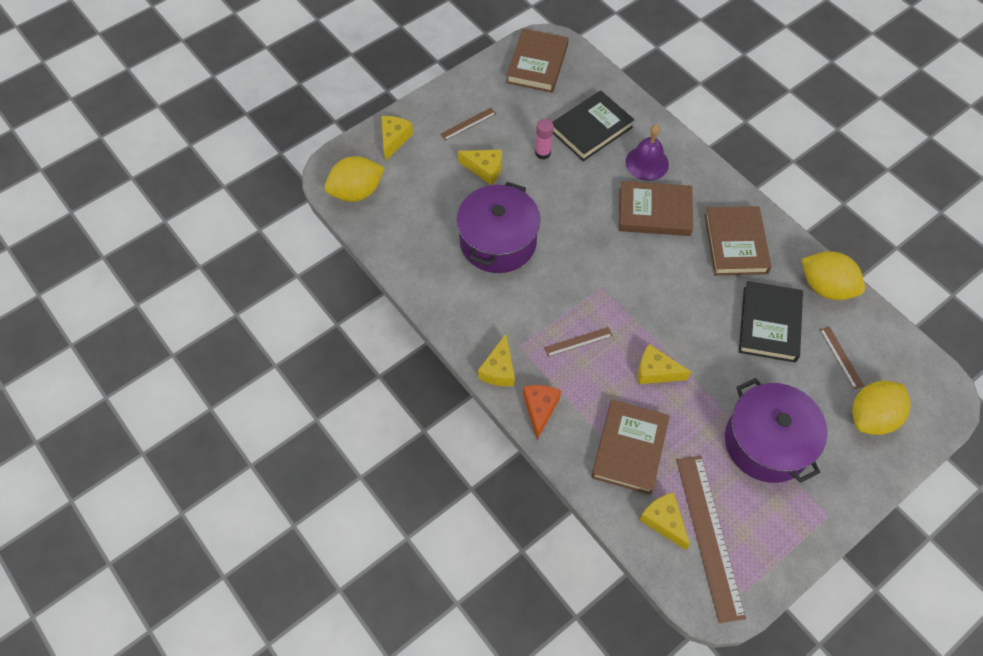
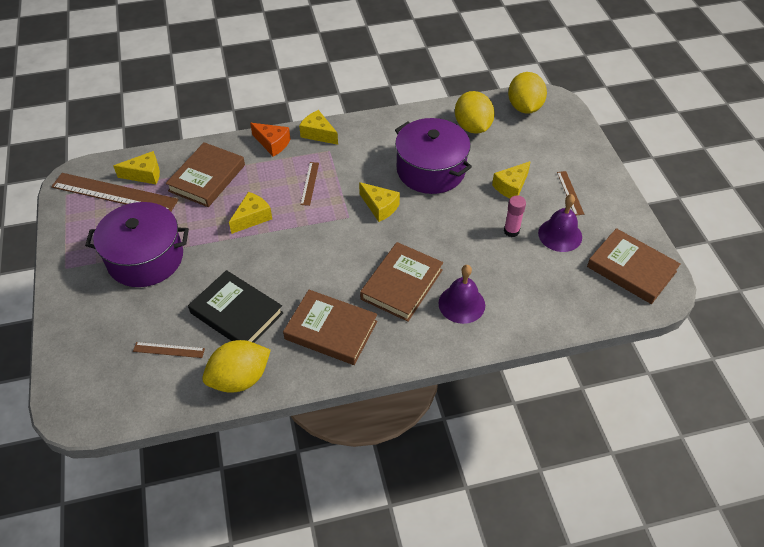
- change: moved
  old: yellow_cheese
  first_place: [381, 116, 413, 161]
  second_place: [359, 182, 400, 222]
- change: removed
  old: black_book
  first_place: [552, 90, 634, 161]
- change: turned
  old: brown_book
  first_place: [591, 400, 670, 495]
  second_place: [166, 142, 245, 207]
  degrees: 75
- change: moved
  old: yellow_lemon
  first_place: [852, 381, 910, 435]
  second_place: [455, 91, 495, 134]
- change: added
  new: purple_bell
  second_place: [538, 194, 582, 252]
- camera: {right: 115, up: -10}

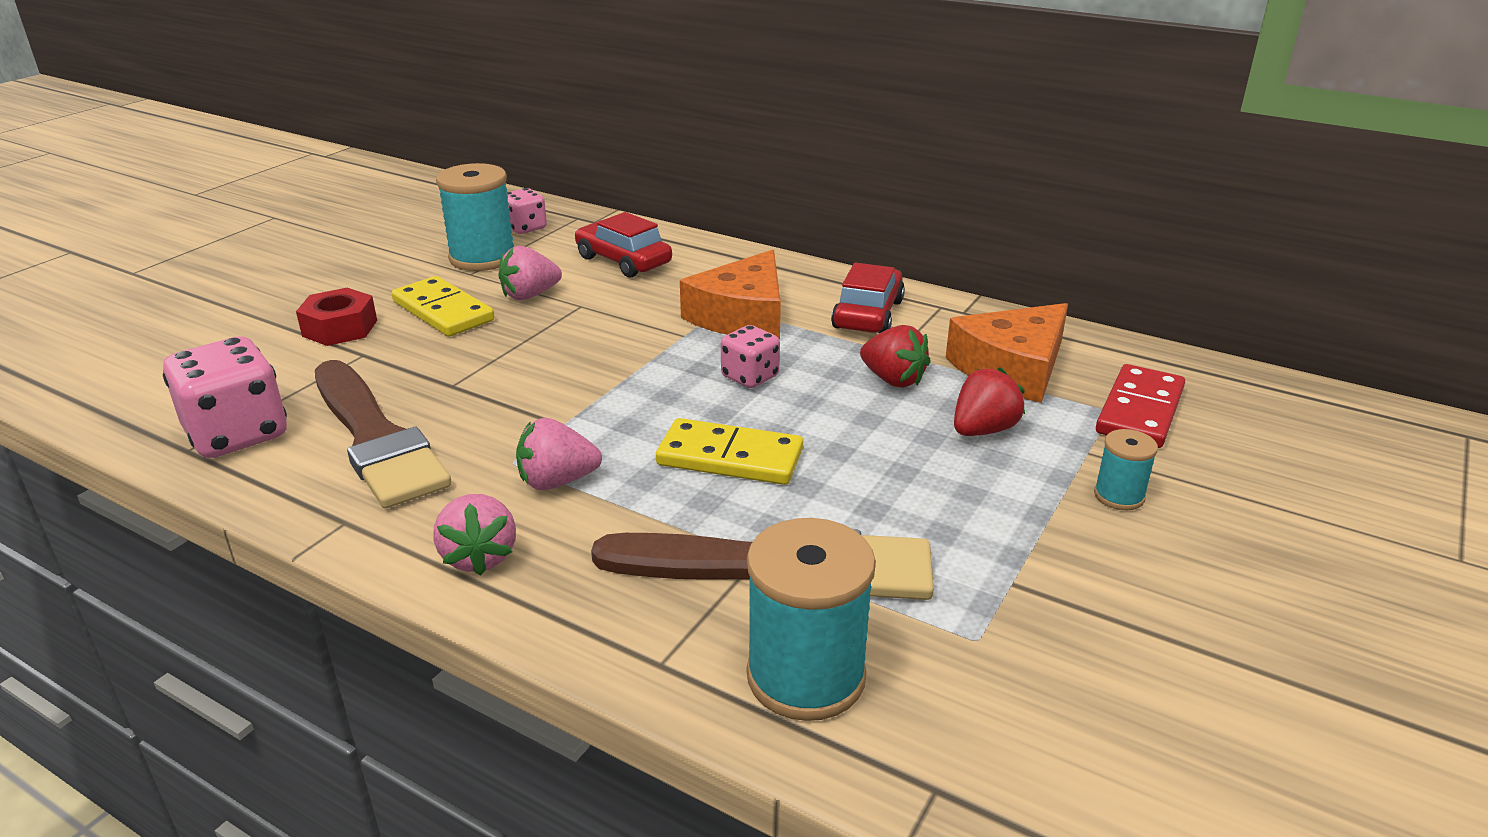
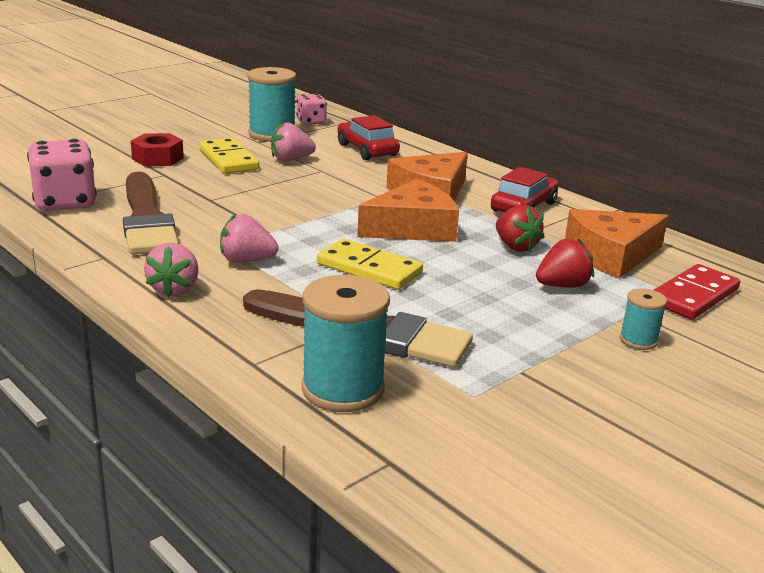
- change: replaced
  old: pink_dice
  new: orange_cheese
  first_place: [721, 325, 780, 388]
  second_place: [357, 179, 459, 242]
- camera: {right: 15, up: -5}

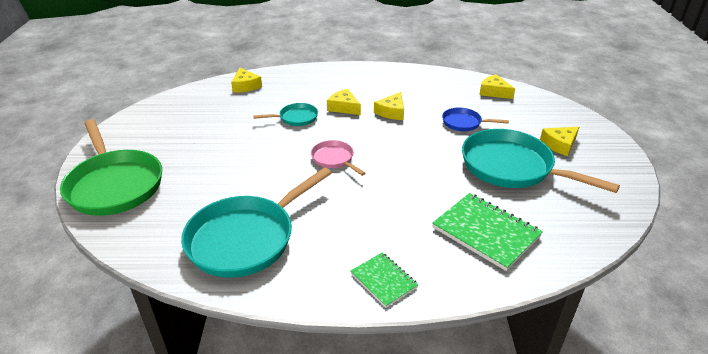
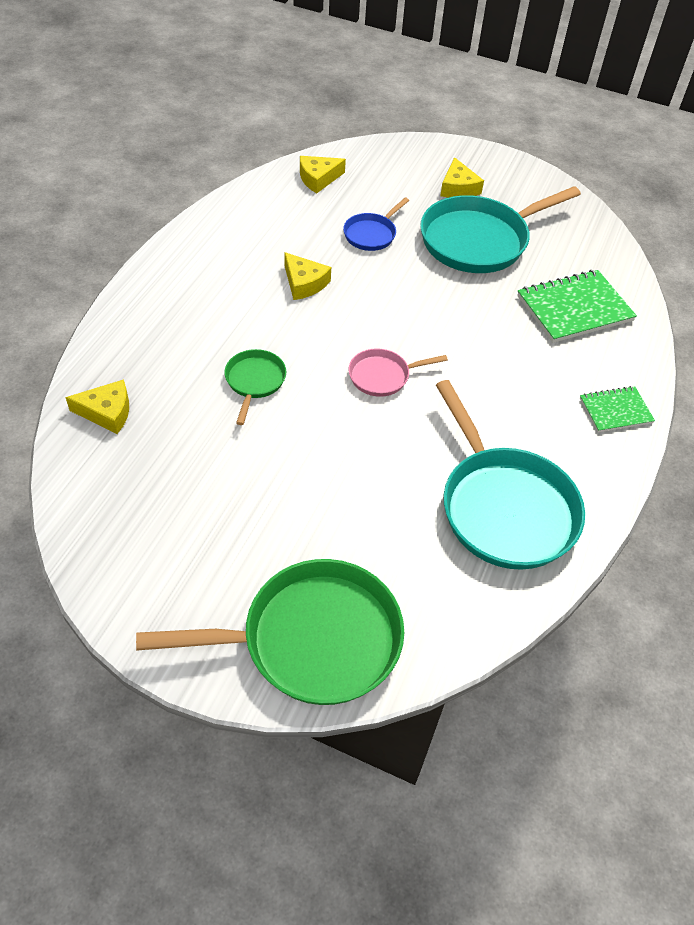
- change: recoloured
  old: turquoise_pan
  new: green_pan
  first_place: [253, 103, 318, 126]
  second_place: [224, 349, 286, 425]
- change: removed
  old: yellow_cheese
  first_place: [327, 89, 361, 115]
- camera: {right: -70, up: 15}

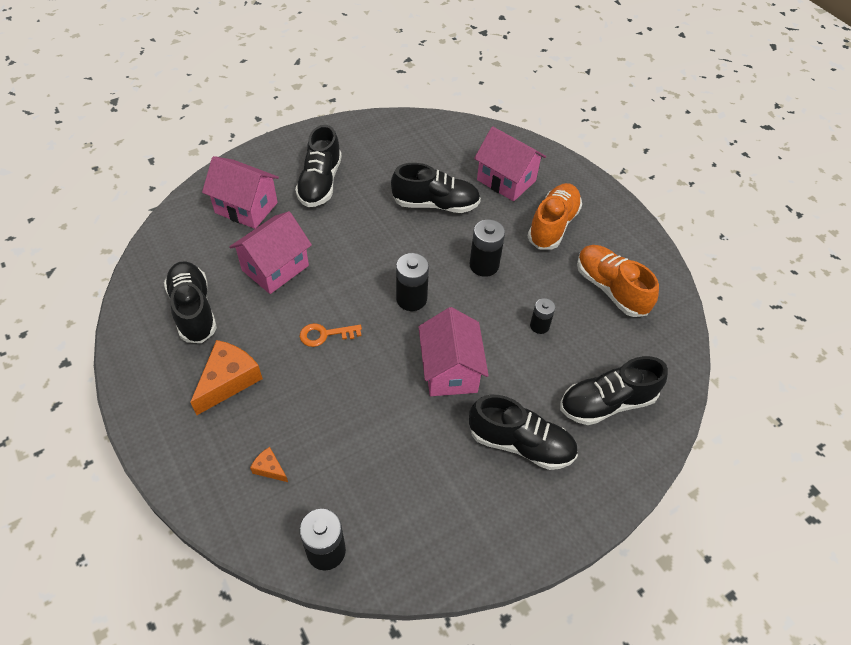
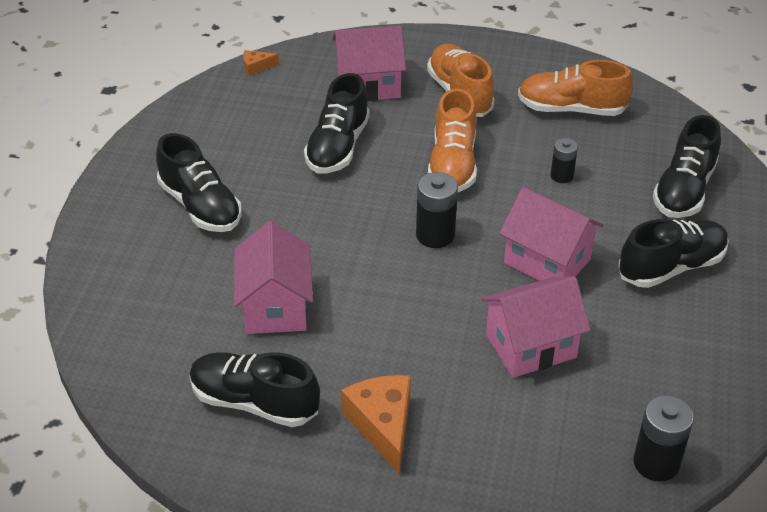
- change: moved
  old: pink_house
  first_place: [202, 156, 279, 229]
  second_place: [481, 276, 591, 378]
- change: moved
  old: orange_cheese
  first_place: [250, 447, 288, 482]
  second_place: [243, 50, 279, 76]
- change: removed
  old: orange_key
  first_place: [300, 323, 362, 347]
- change: turned
  old: black_shoe
  first_place: [391, 163, 481, 213]
  second_place: [304, 73, 370, 173]
  degrees: 150
- change: replaced
  old: black_battery
  new: orange_shoe
  first_place: [470, 220, 505, 277]
  second_place: [428, 88, 477, 192]
- camera: {right: -45, up: -10}

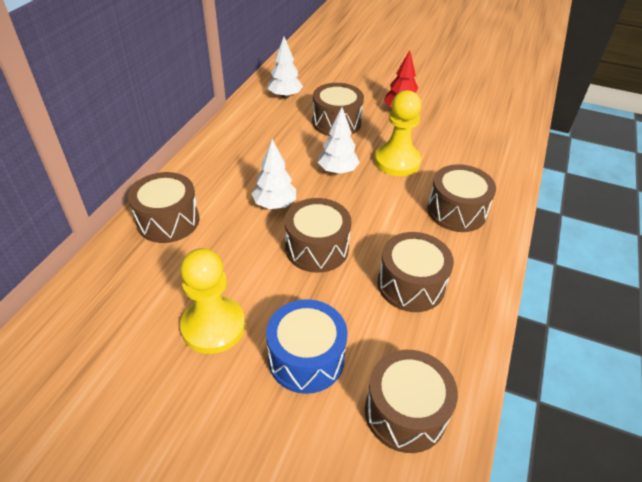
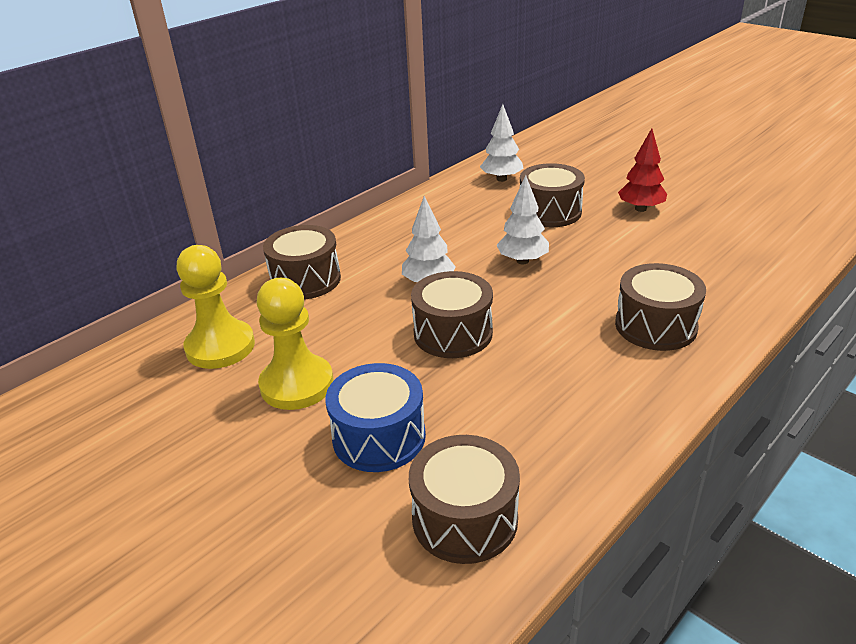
- change: moved
  old: yellow_pawn
  first_place: [374, 90, 422, 176]
  second_place: [177, 245, 255, 369]
- change: removed
  old: brown_drum
  first_place: [378, 232, 454, 312]
- camera: {right: 25, up: -10}

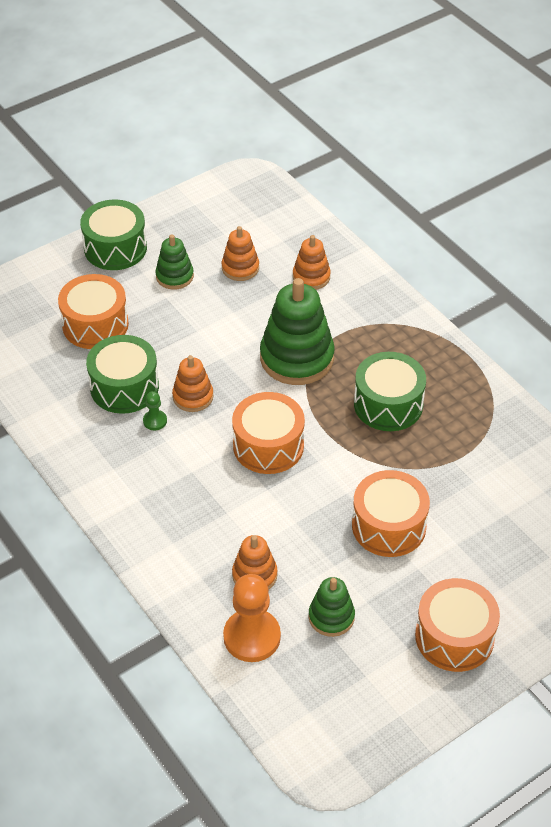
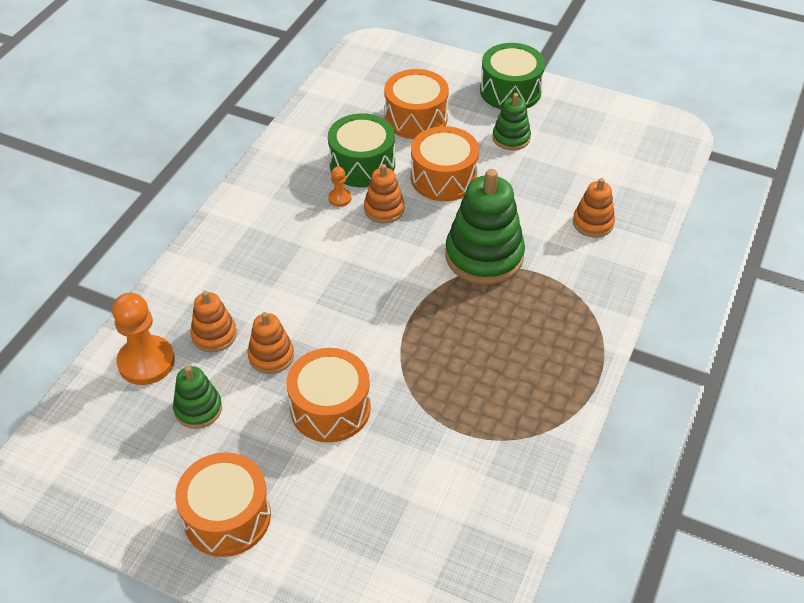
- change: recoloured
  old: green_pawn
  new: orange_pawn
  first_place: [143, 391, 167, 430]
  second_place: [328, 167, 351, 207]
- change: moved
  old: orange_stacking_toy
  first_place: [222, 226, 259, 281]
  second_place: [248, 312, 294, 374]
- change: moved
  old: orange_drum
  first_place: [232, 392, 305, 474]
  second_place: [411, 126, 479, 201]
- change: removed
  old: green_drum
  first_place: [354, 352, 426, 431]
- camera: {right: 60, up: 0}

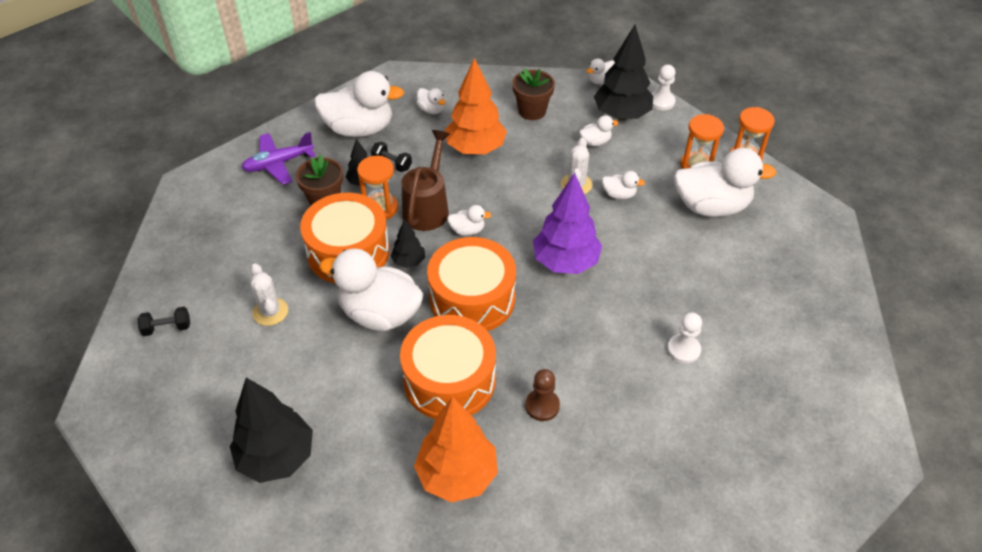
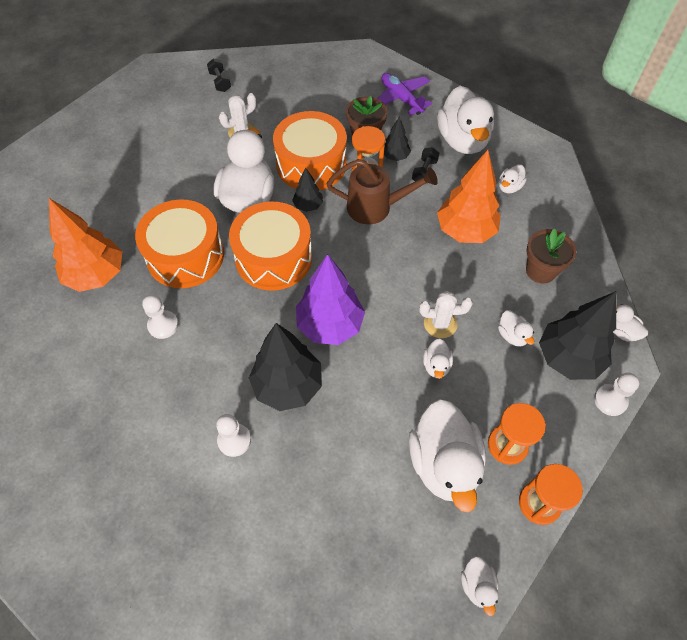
- change: moved
  old: black_tree
  first_place: [230, 377, 313, 483]
  second_place: [249, 323, 322, 411]
- change: moved
  old: white_duck
  first_place: [447, 205, 491, 236]
  second_place: [461, 556, 499, 616]
- change: recoloured
  old: brown_pawn
  new: white_pawn
  first_place: [525, 369, 560, 421]
  second_place: [142, 294, 178, 339]
- camera: {right: 80, up: 10}

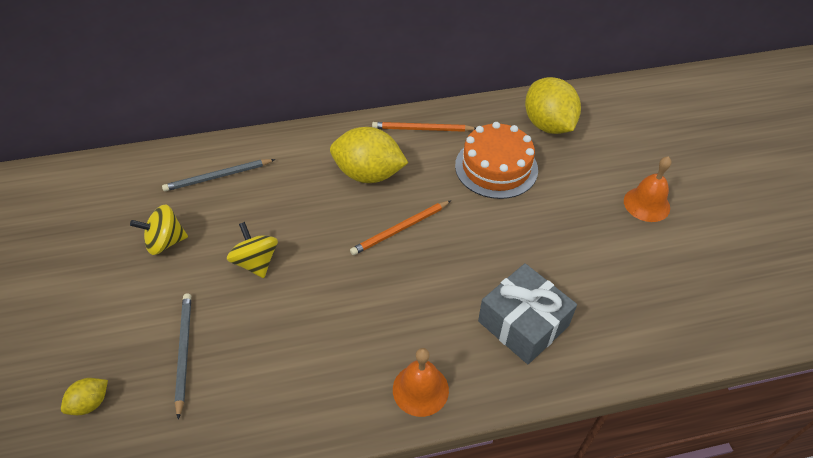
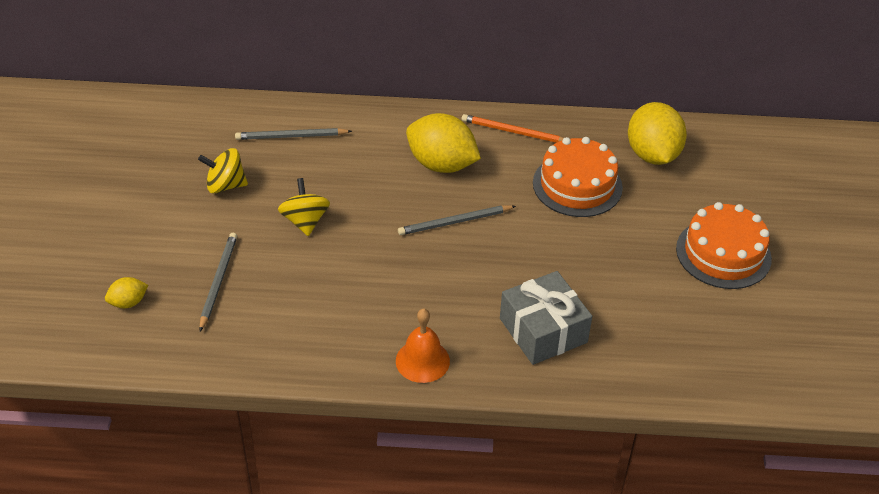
- change: recoloured
  old: orange_pencil
  new: grey_pencil
  first_place: [350, 200, 451, 255]
  second_place: [398, 205, 516, 235]
- change: replaced
  old: orange_bell
  new: orange_cake
  first_place: [624, 156, 671, 222]
  second_place: [676, 202, 772, 289]
- camera: {right: 15, up: -5}

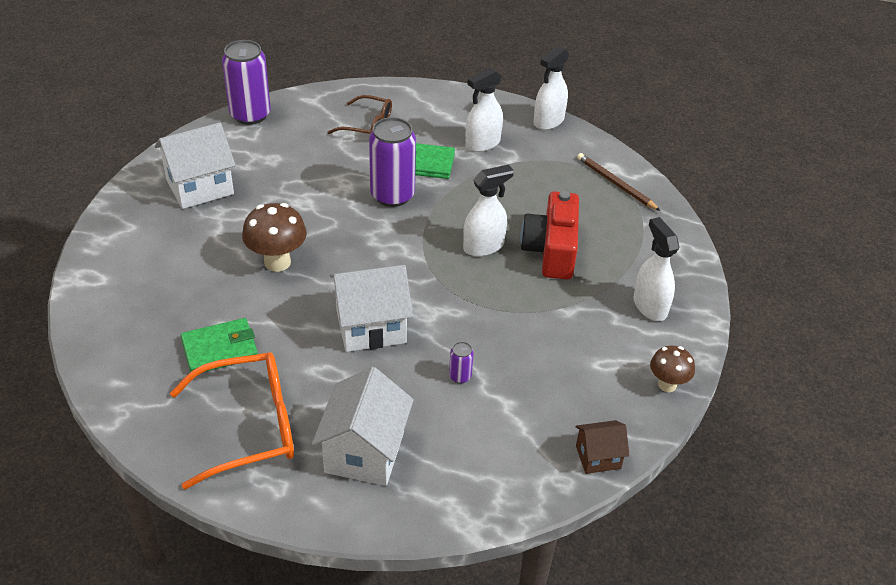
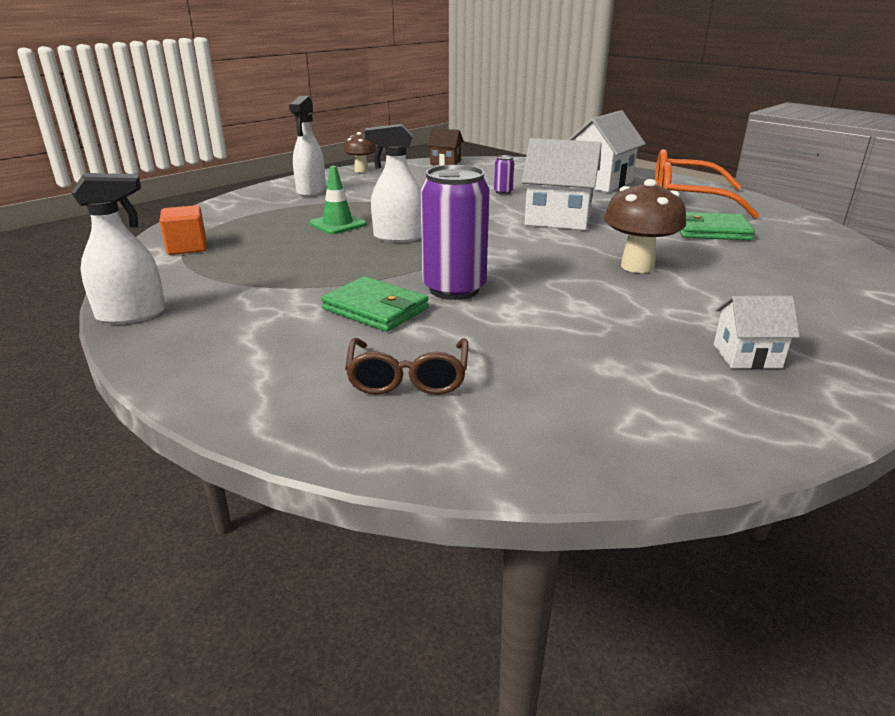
- change: resized
  old: white_house
  first_place: [155, 123, 236, 209]
  second_place: [714, 296, 800, 369]
  factor: 0.55
- change: removed
  old: purple_can
  first_place: [222, 40, 271, 125]
- change: turned
  old: brown_glasses
  first_place: [327, 95, 392, 134]
  second_place: [345, 338, 468, 395]
  degrees: -135
- change: removed
  old: white_spray_bottle
  first_place: [465, 67, 503, 152]
- change: replaced
  old: red_camera
  new: green_traffic_cone
  first_place: [521, 191, 579, 280]
  second_place: [309, 166, 367, 234]
- change: replaced
  old: brown_pencil
  new: orange_cube
  first_place: [577, 153, 660, 211]
  second_place: [159, 205, 207, 255]
- camera: {right: -150, up: -15}

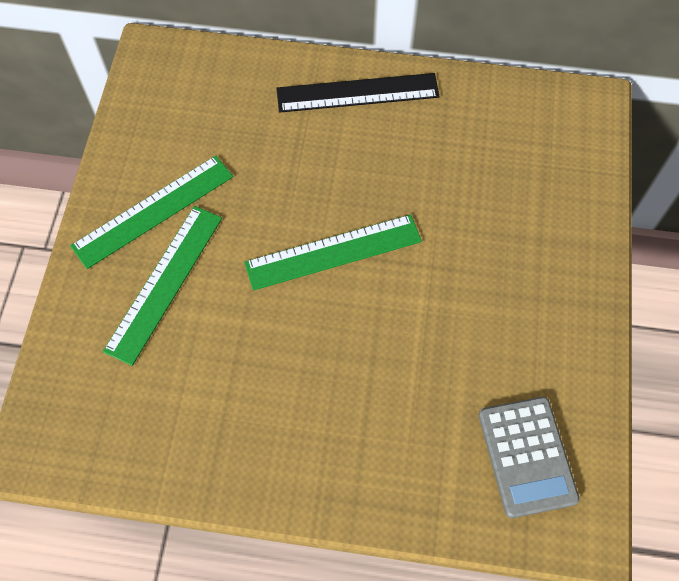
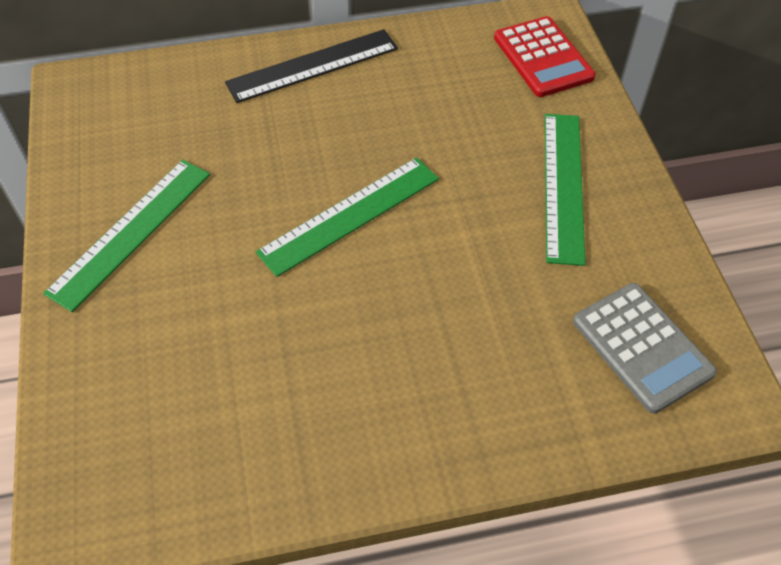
- change: moved
  old: green_ruler
  first_place: [103, 206, 222, 366]
  second_place: [545, 114, 585, 266]
- change: added
  new: red_calculator
  second_place: [494, 16, 596, 97]
- camera: {right: -20, up: -10}

